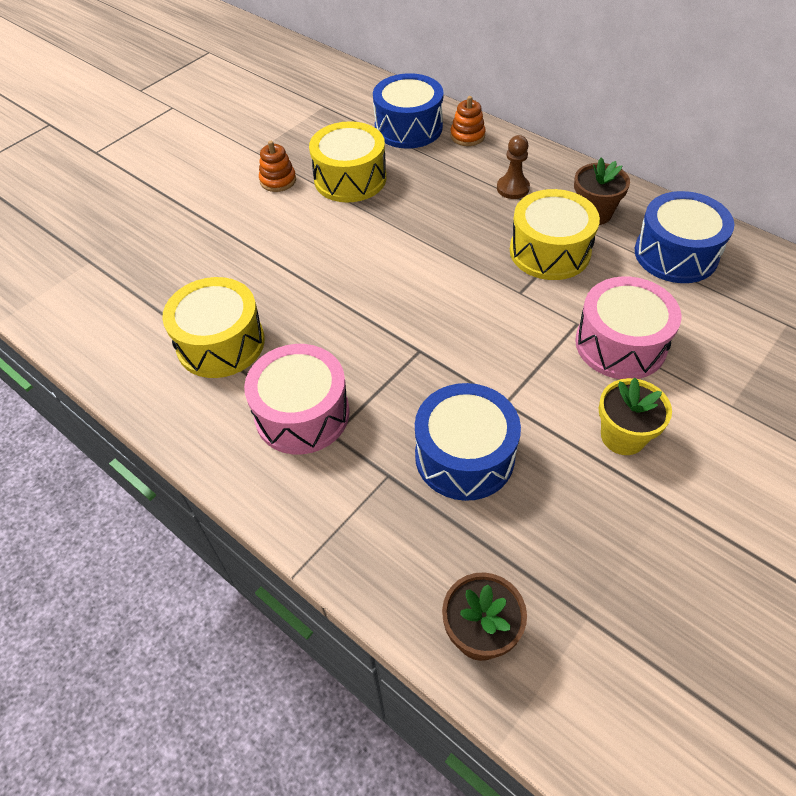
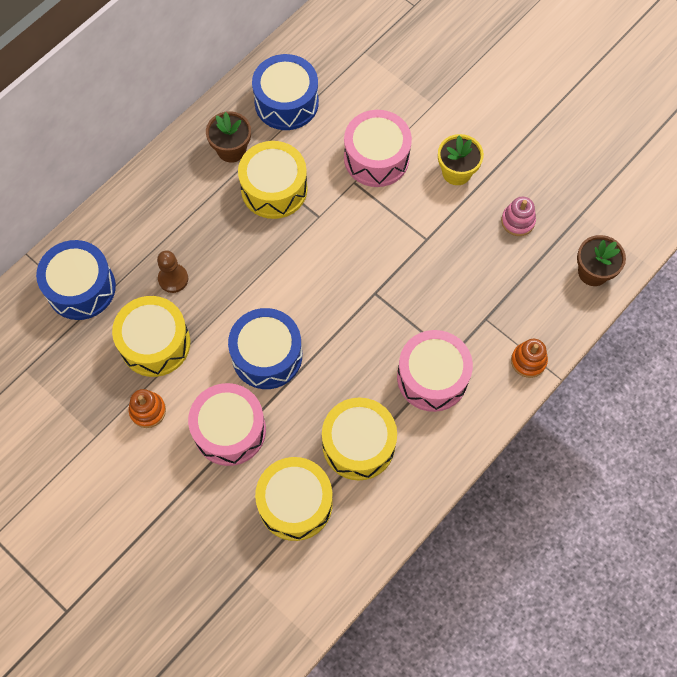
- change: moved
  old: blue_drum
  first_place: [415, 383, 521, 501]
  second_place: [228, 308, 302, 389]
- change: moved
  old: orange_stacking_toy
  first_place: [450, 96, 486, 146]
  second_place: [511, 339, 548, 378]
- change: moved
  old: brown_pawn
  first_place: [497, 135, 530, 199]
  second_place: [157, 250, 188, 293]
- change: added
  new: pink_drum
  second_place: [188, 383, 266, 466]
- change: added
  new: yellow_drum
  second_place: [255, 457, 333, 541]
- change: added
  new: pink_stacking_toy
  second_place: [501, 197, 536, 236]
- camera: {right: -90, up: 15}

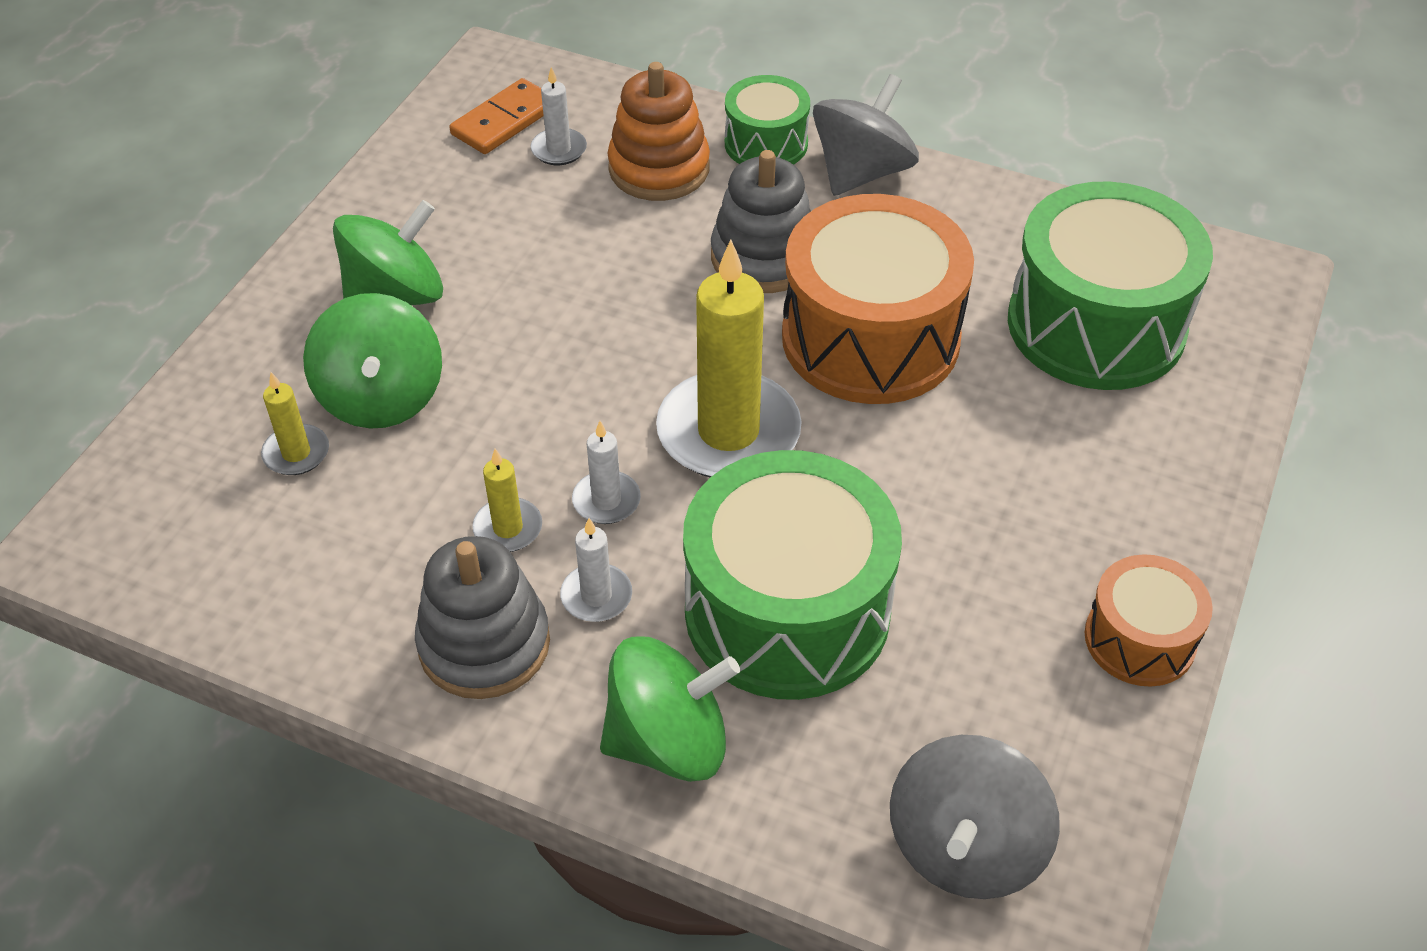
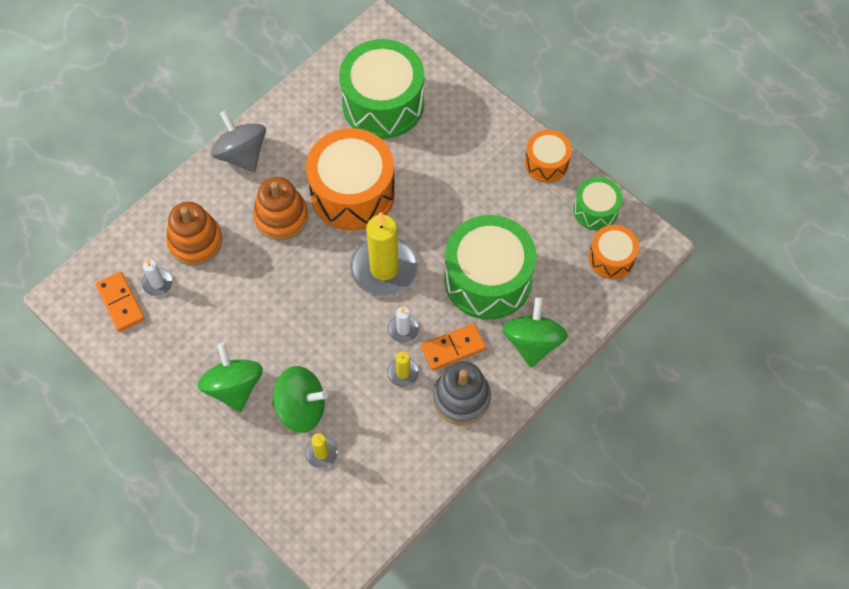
- change: replaced
  old: white_candle
  new: orange_domino
  first_place: [560, 518, 632, 622]
  second_place: [421, 323, 486, 370]
- change: recoloured
  old: grey_stacking_toy
  new: orange_stacking_toy
  first_place: [711, 150, 811, 293]
  second_place: [253, 177, 308, 241]
- change: moved
  old: green_drum
  first_place: [725, 75, 810, 165]
  second_place: [573, 177, 622, 230]
- change: replaced
  old: grey_spinning_top
  new: orange_drum
  first_place: [890, 735, 1060, 899]
  second_place: [589, 225, 639, 279]
- camera: {right: -70, up: 15}

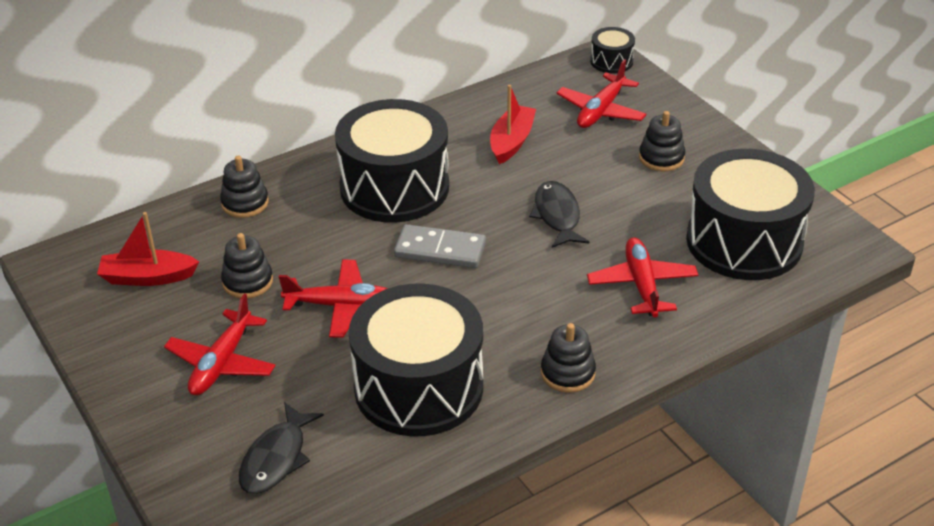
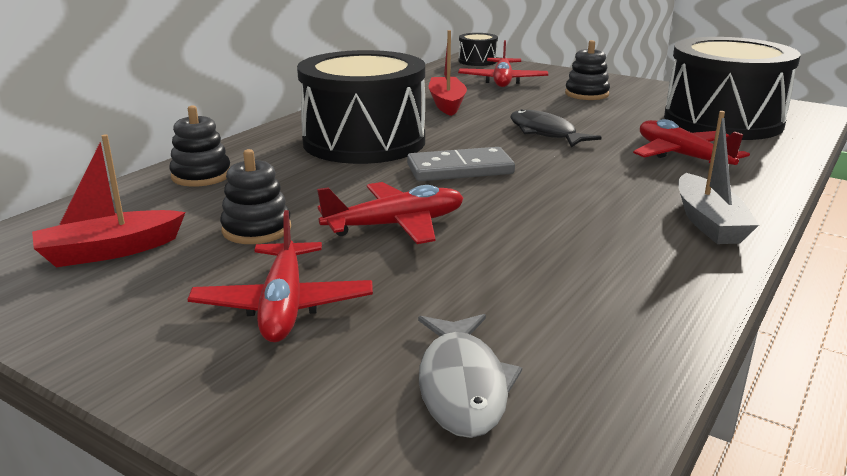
- change: recoloured
  old: black_fish
  new: grey_fish
  first_place: [239, 402, 324, 494]
  second_place: [418, 314, 522, 438]
- change: removed
  old: black_drum
  first_place: [349, 284, 483, 436]
- change: replaced
  old: black_stacking_toy
  new: grey_boat
  first_place: [541, 323, 596, 392]
  second_place: [678, 111, 759, 244]
- camera: {right: -25, up: -15}

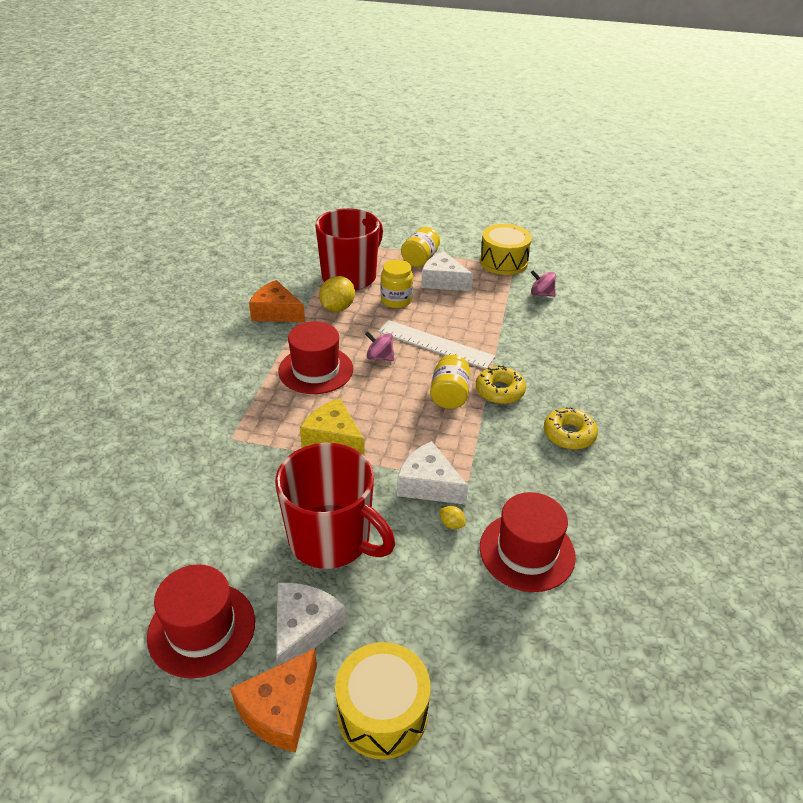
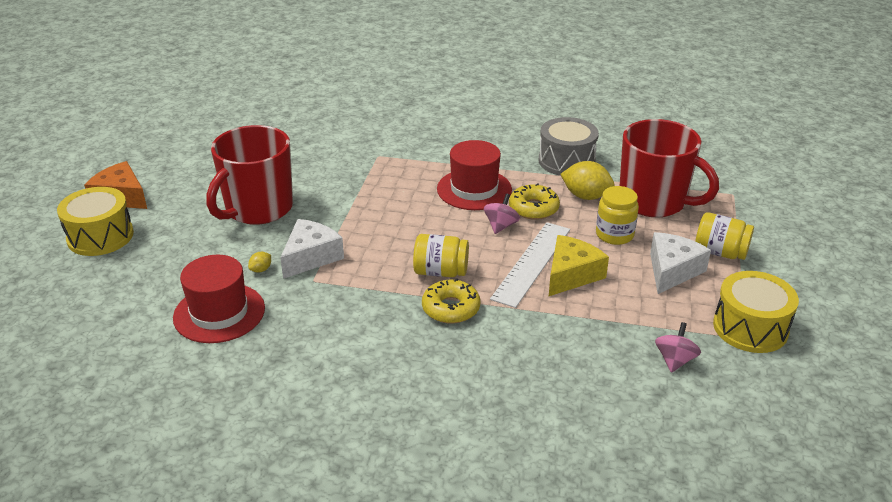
- change: removed
  old: red_hat
  first_place: [147, 564, 255, 678]
- change: replaced
  old: orange_cheese
  new: grey_drum
  first_place: [249, 280, 305, 322]
  second_place: [539, 117, 599, 176]
- change: removed
  old: white_cheese
  first_place: [276, 583, 346, 666]
- change: moved
  old: yellow_cheese
  first_place: [300, 398, 365, 456]
  second_place: [549, 235, 609, 296]
- change: moved
  old: yellow_donut
  first_place: [543, 407, 598, 450]
  second_place: [509, 183, 560, 220]
- camera: {right: 90, up: -5}

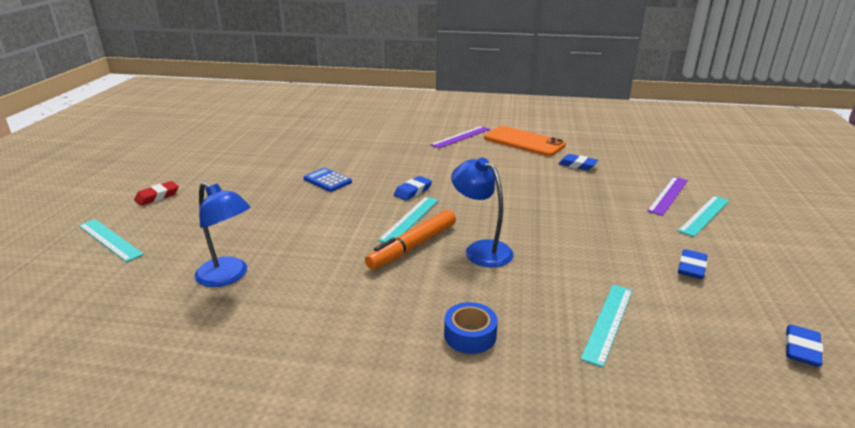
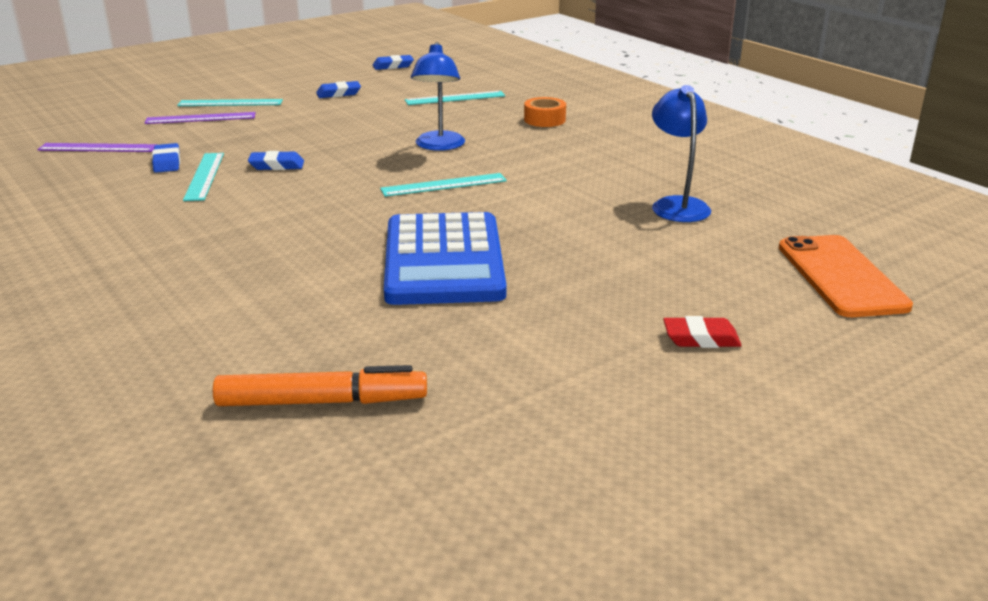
- change: moved
  old: turquoise_ruler
  first_place: [79, 219, 144, 262]
  second_place: [183, 153, 224, 201]
- change: resized
  old: blue_calculator
  first_place: [304, 168, 352, 192]
  second_place: [384, 212, 507, 305]
  factor: 2.32
- change: moved
  old: orange_marker
  first_place: [365, 210, 456, 270]
  second_place: [213, 365, 427, 406]
- change: moved
  old: blue_eraser
  first_place: [394, 176, 432, 201]
  second_place: [248, 151, 304, 170]
- change: moved
  old: purple_ruler
  first_place: [430, 126, 490, 149]
  second_place: [38, 143, 158, 152]
- change: recoloured
  old: blue_tape
  new: orange_tape
  first_place: [444, 302, 498, 354]
  second_place: [524, 97, 566, 127]
- change: moved
  old: orange_phone
  first_place: [484, 126, 566, 156]
  second_place: [779, 235, 913, 317]
- camera: {right: -135, up: 0}

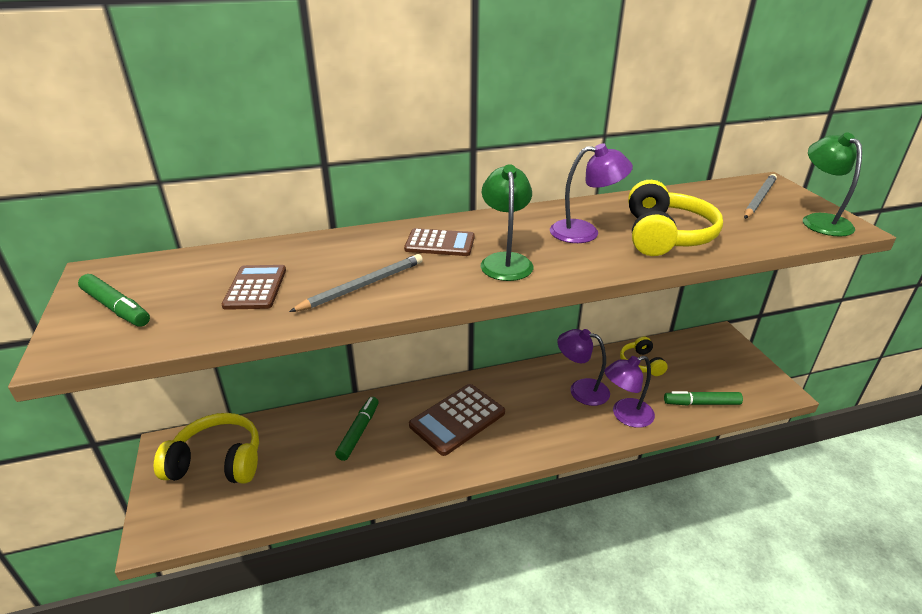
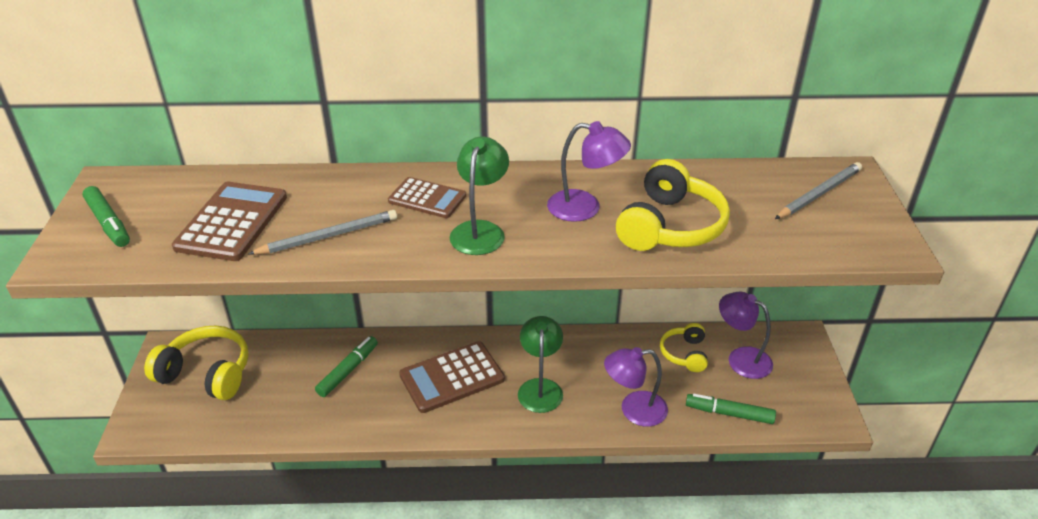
- change: resized
  old: brown_calculator
  first_place: [222, 265, 286, 310]
  second_place: [172, 182, 287, 261]
  factor: 1.57
- change: moved
  old: purple_lamp
  first_place: [557, 329, 610, 406]
  second_place: [719, 292, 773, 379]
- change: moved
  old: green_lamp
  first_place: [803, 132, 862, 237]
  second_place: [518, 316, 563, 413]
- camera: {right: 15, up: 5}

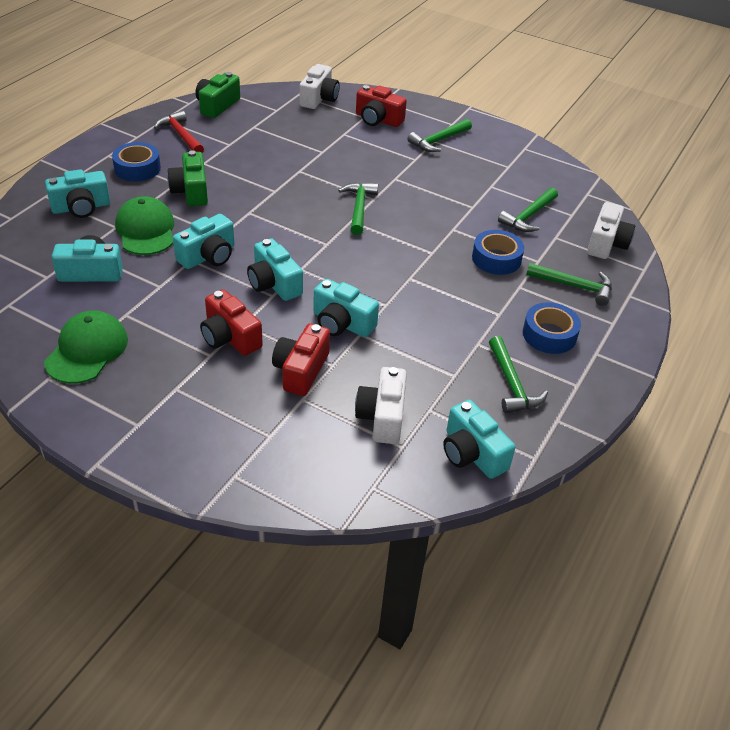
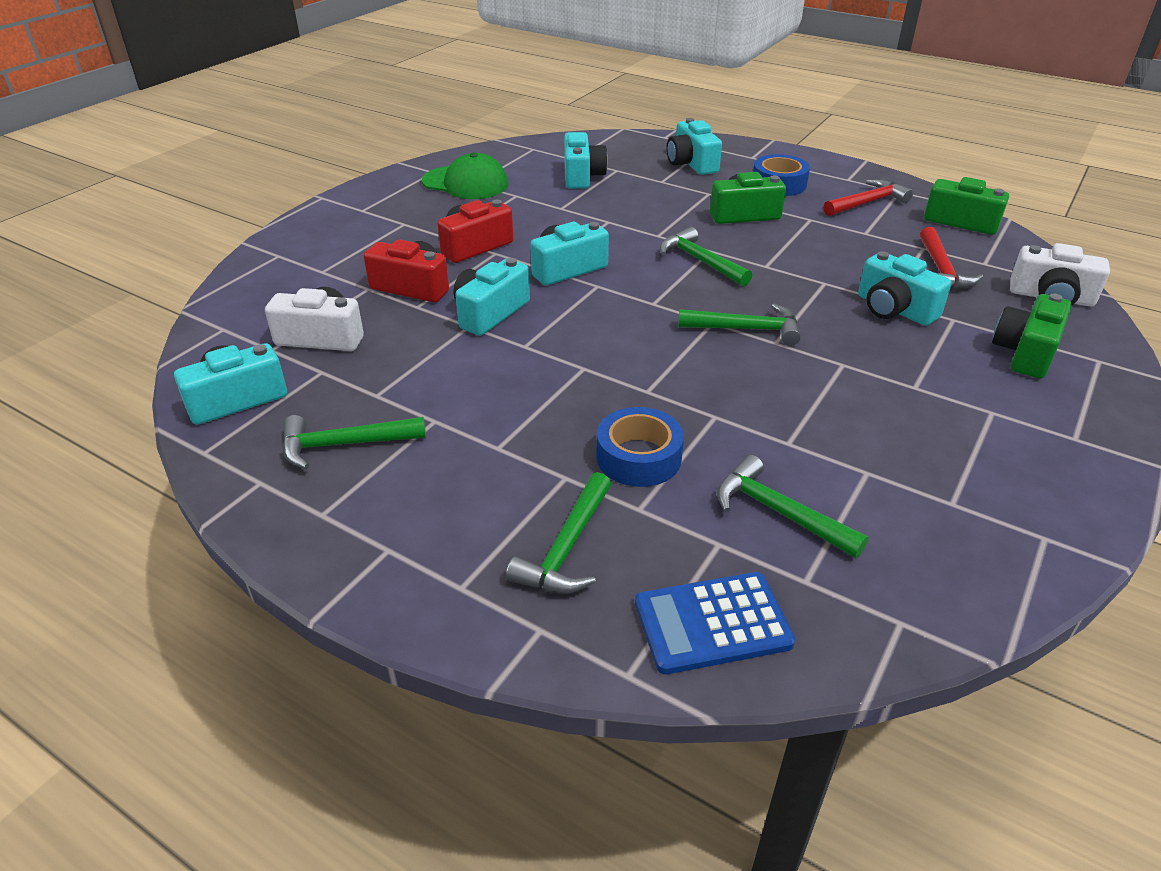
- change: removed
  old: green_cap
  first_place: [115, 196, 174, 255]
- change: moved
  old: turquoise_camera
  first_place: [173, 214, 234, 269]
  second_place: [858, 251, 952, 326]
- change: recoloured
  old: red_camera
  new: green_camera
  first_place: [356, 85, 407, 127]
  second_place: [992, 293, 1072, 378]
- change: moved
  old: green_hammer
  first_place: [407, 119, 472, 152]
  second_place: [660, 227, 752, 286]
- change: removed
  old: blue_tape
  first_place: [523, 302, 581, 354]
- change: replaced
  old: white_camera
  new: blue_calculator
  first_place: [587, 202, 635, 259]
  second_place: [635, 572, 795, 674]
- change: added
  new: red_hammer
  second_place: [920, 227, 983, 290]
- camera: {right: 95, up: -5}

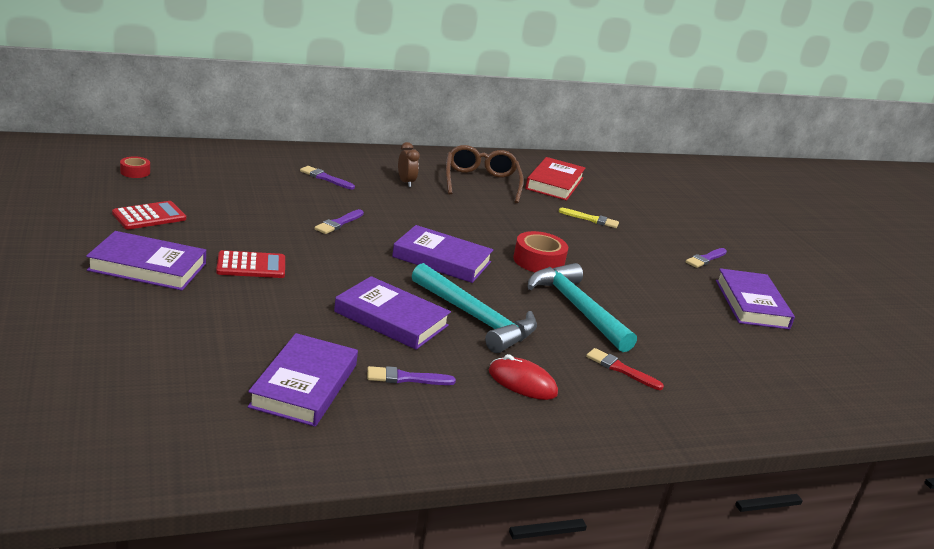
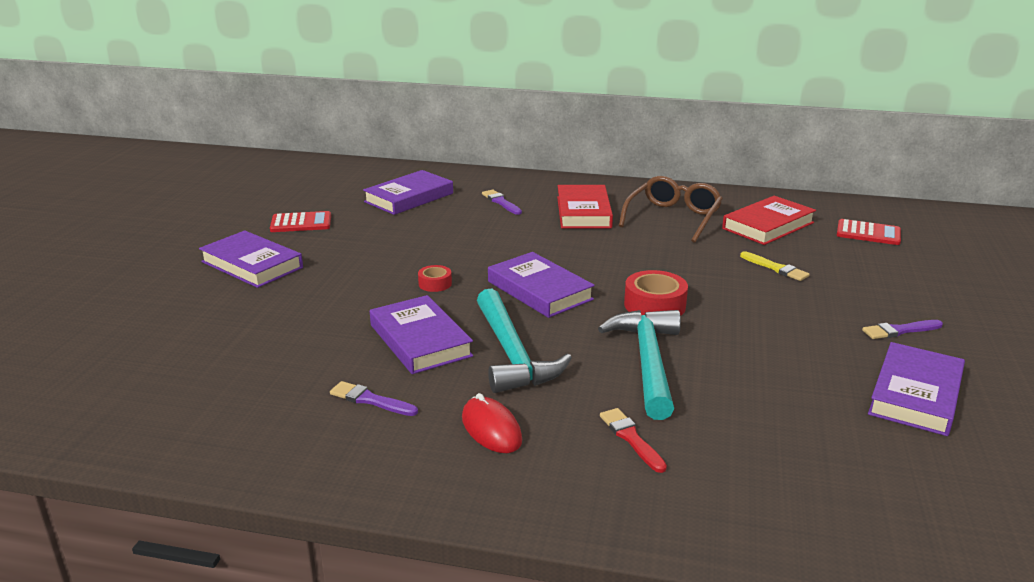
- change: moved
  old: red_tape
  first_place: [120, 156, 150, 178]
  second_place: [418, 265, 452, 292]
- change: moved
  old: red_calculator
  first_place: [216, 250, 285, 278]
  second_place: [837, 219, 901, 245]
- change: moved
  old: purple_book
  first_place: [248, 333, 358, 427]
  second_place: [363, 170, 453, 215]
- change: removed
  old: purple_brush
  first_place: [314, 209, 364, 234]
- change: replaced
  old: brown_clock
  new: red_book
  first_place: [398, 142, 420, 187]
  second_place: [557, 185, 613, 228]
- camera: {right: 35, up: 0}

